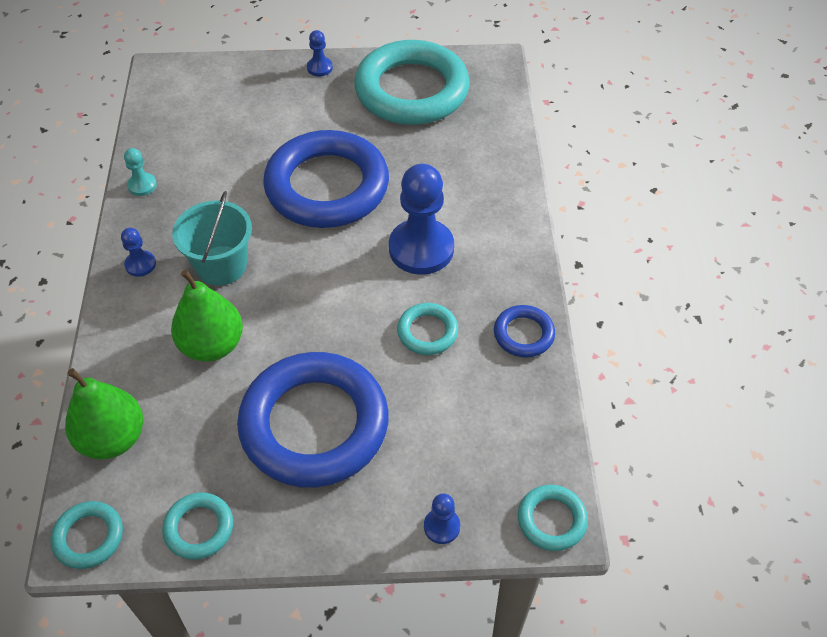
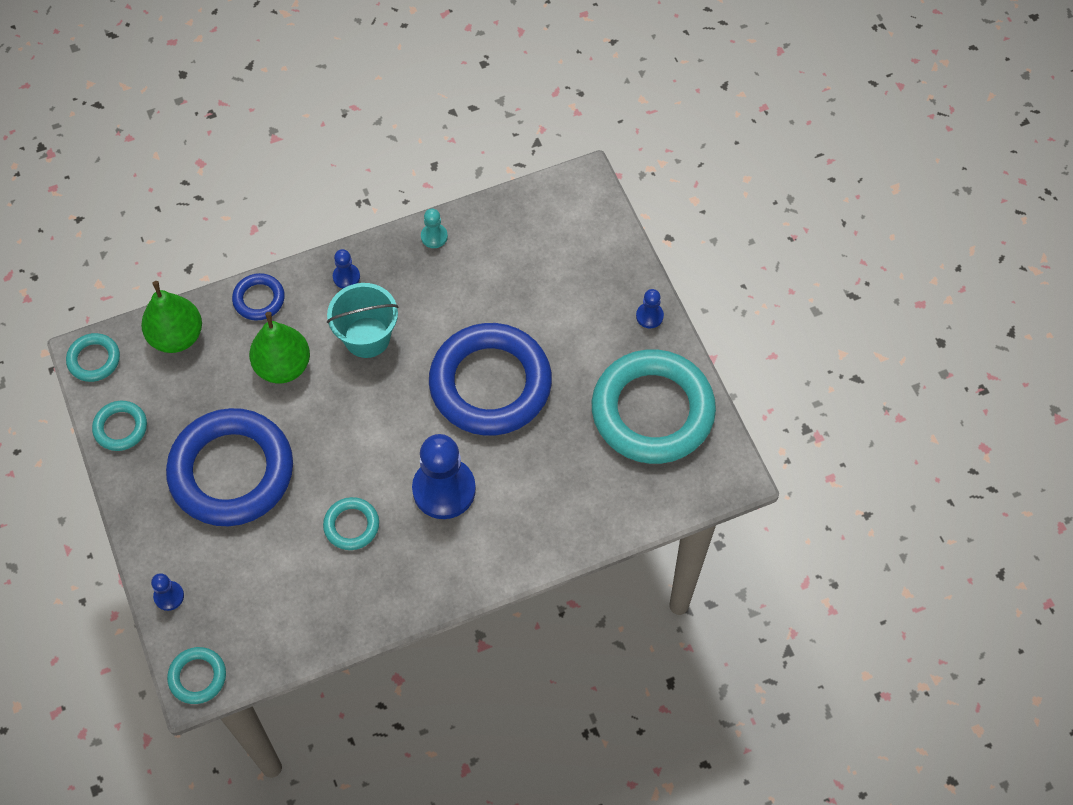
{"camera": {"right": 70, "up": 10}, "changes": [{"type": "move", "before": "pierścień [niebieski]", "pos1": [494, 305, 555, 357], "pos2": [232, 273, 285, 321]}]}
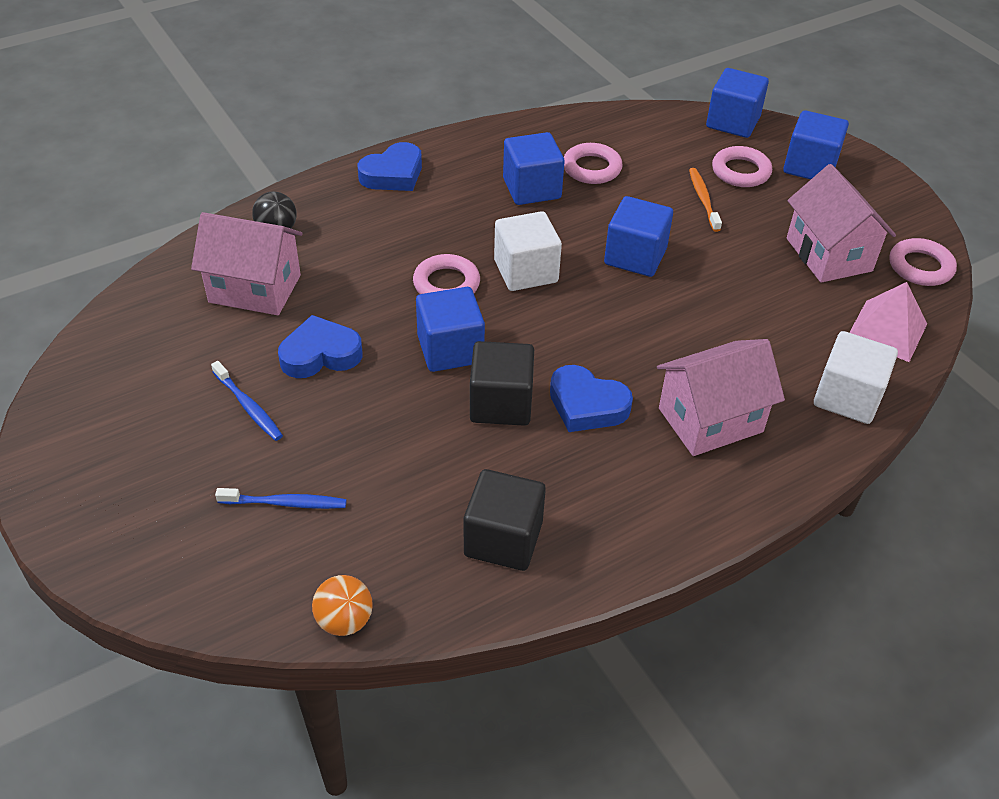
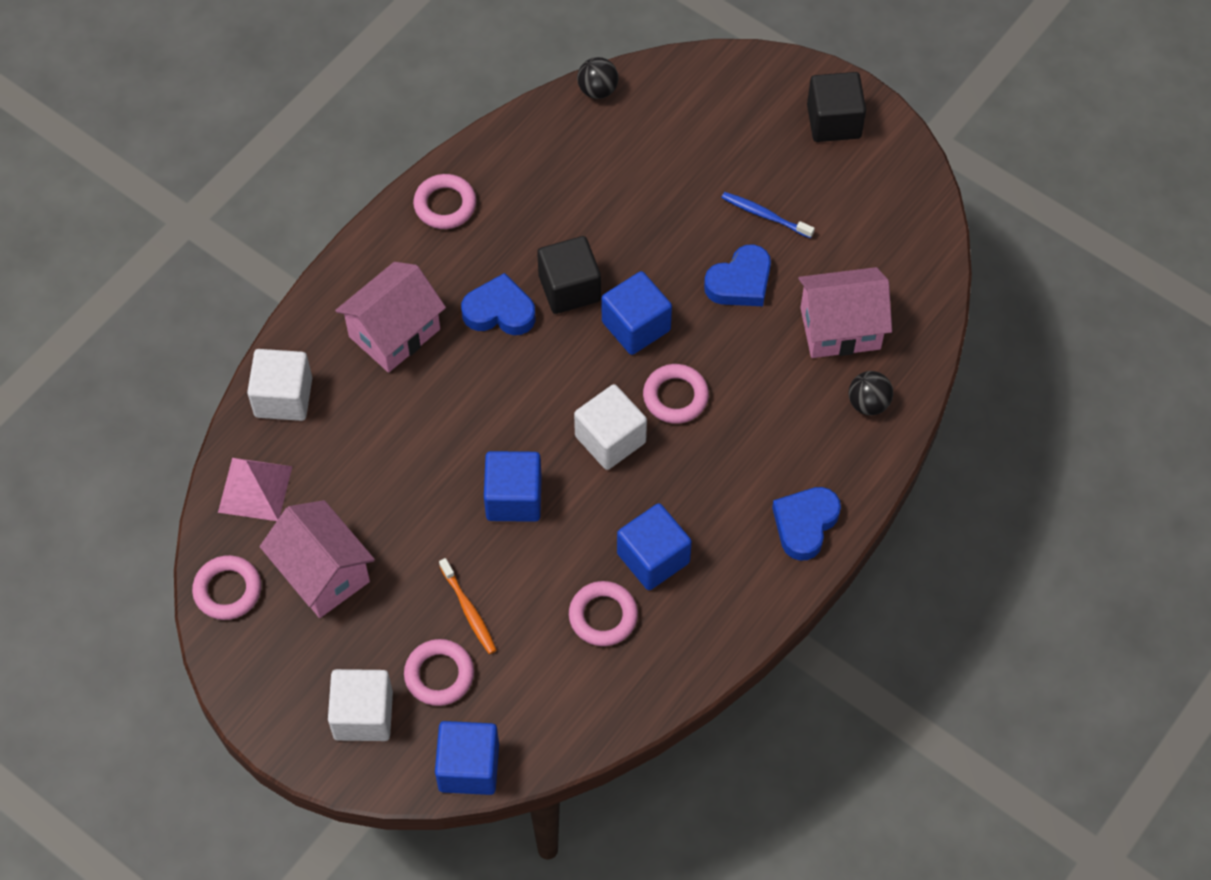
{"camera": {"right": 160, "up": 15}, "changes": [{"type": "recolor", "before": "sześcian [niebieski]", "after": "sześcian [biały]", "pos1": [783, 110, 849, 180], "pos2": [328, 669, 393, 741]}, {"type": "insert", "after": "pierścień [różowy]", "pos2": [413, 174, 476, 229]}, {"type": "recolor", "before": "piłka [pomarańczowy]", "after": "piłka [czarny]", "pos1": [312, 575, 373, 636], "pos2": [577, 57, 618, 99]}, {"type": "move", "before": "sześcian [czarny]", "pos1": [464, 469, 546, 571], "pos2": [807, 72, 866, 142]}, {"type": "delete", "before": "szczoteczka do zębów [niebieski]", "pos1": [215, 488, 347, 509]}]}
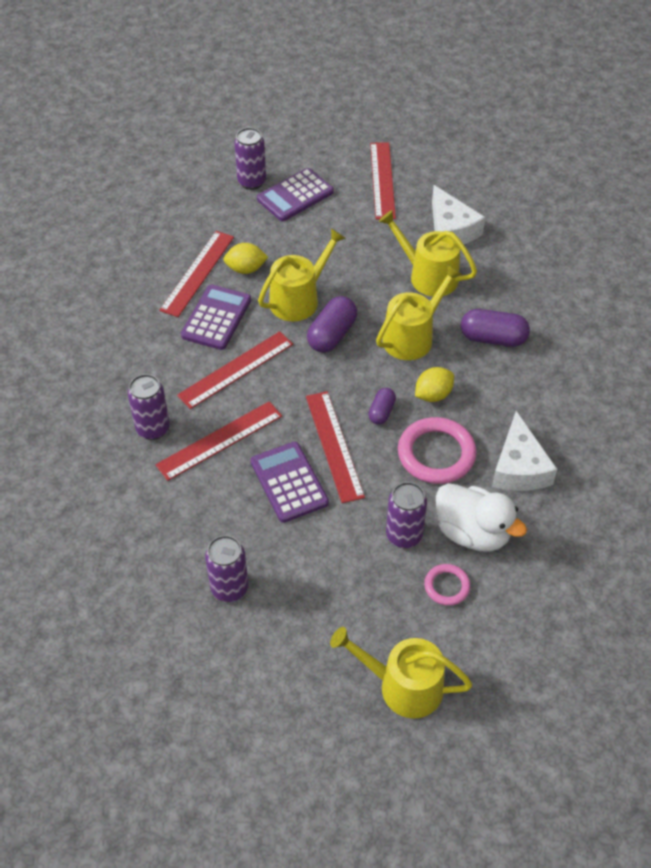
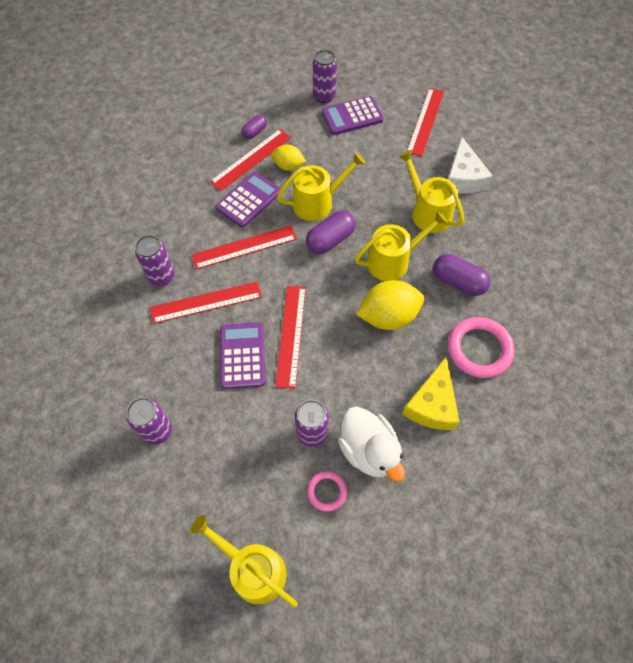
{"camera": {"right": 20, "up": 10}, "changes": [{"type": "move", "before": "kapsułka [fioletowy]", "pos1": [368, 388, 396, 425], "pos2": [242, 115, 267, 139]}, {"type": "resize", "before": "cytryna [żółty]", "pos1": [415, 367, 454, 402], "pos2": [356, 280, 424, 330], "scale": 1.69}, {"type": "recolor", "before": "ser [biały]", "after": "ser [żółty]", "pos1": [492, 411, 557, 491], "pos2": [402, 356, 460, 430]}, {"type": "move", "before": "pierścień [różowy]", "pos1": [398, 417, 477, 484], "pos2": [448, 317, 515, 378]}]}
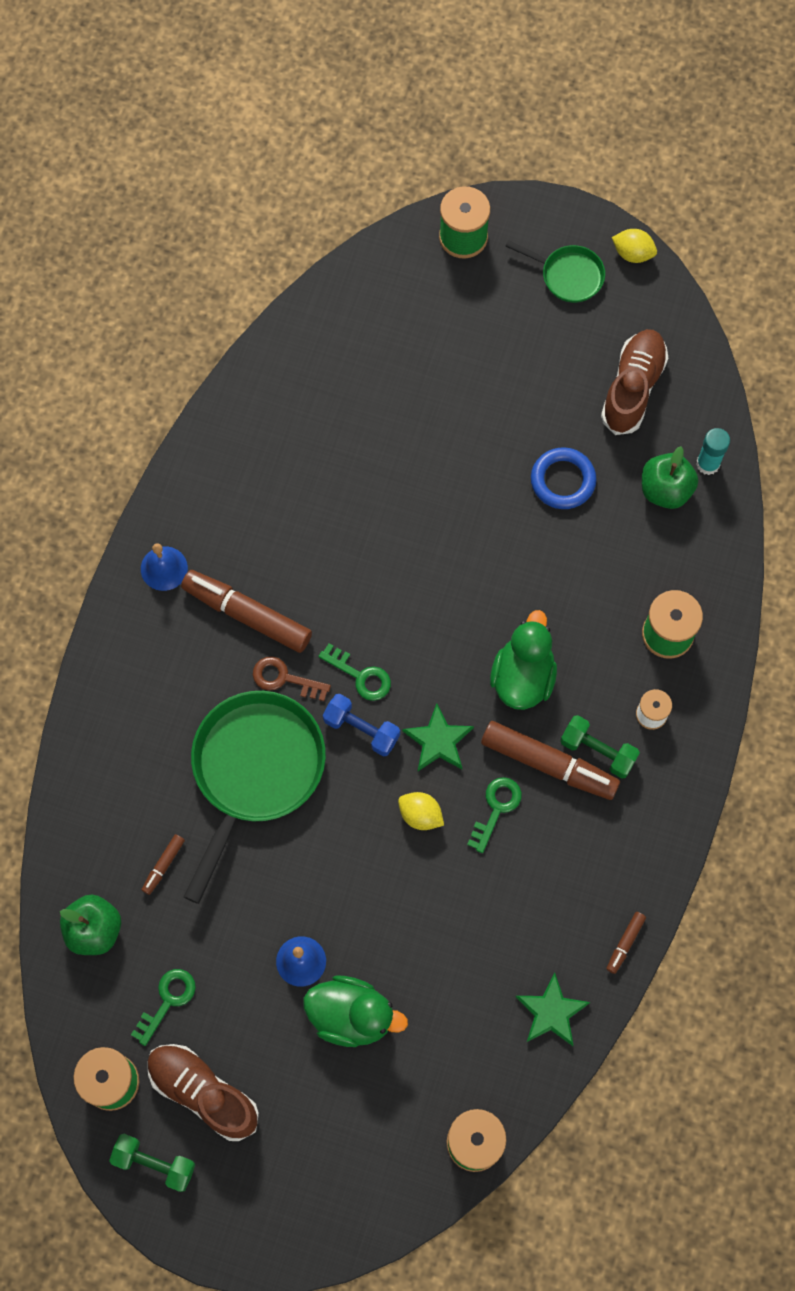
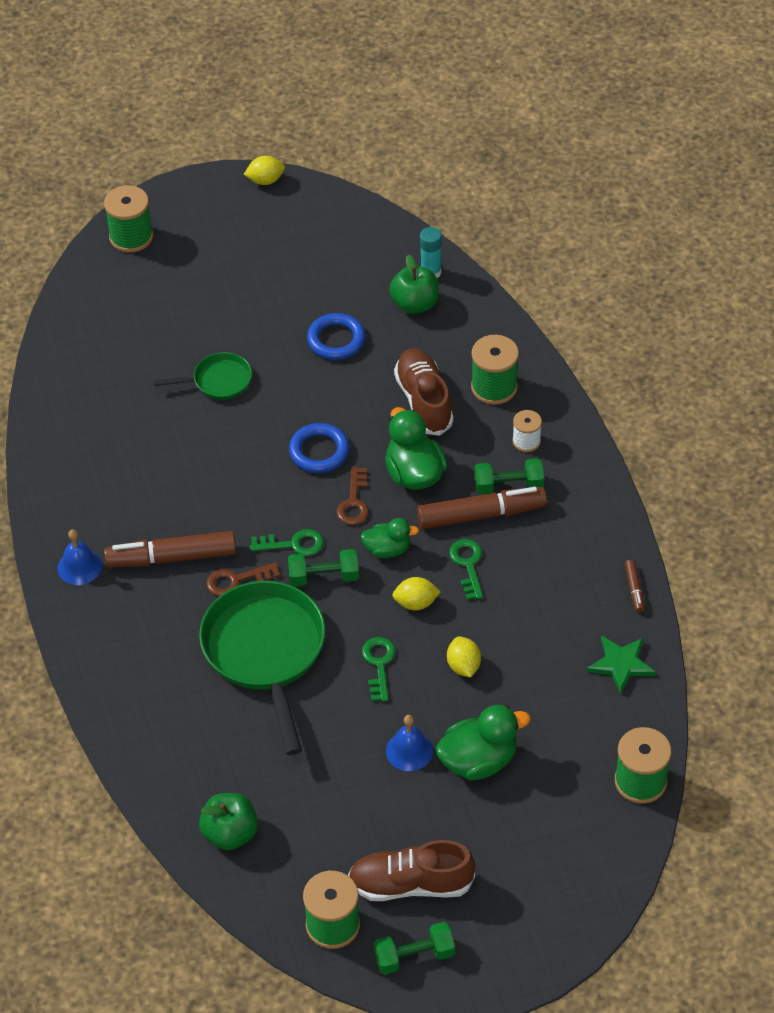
{"camera": {"right": -35, "up": -20}, "changes": [{"type": "move", "before": "patelnia [zielony]", "pos1": [505, 240, 605, 303], "pos2": [154, 352, 252, 400]}, {"type": "recolor", "before": "hantel [niebieski]", "after": "hantel [zielony]", "pos1": [323, 694, 400, 756], "pos2": [288, 549, 359, 587]}, {"type": "insert", "after": "pierścień [niebieski]", "pos2": [289, 423, 350, 473]}, {"type": "insert", "after": "klucz [brązowy]", "pos2": [336, 467, 369, 525]}, {"type": "replace", "before": "gwiazda [zielony]", "after": "kaczka [zielony]", "pos1": [402, 703, 474, 771], "pos2": [361, 518, 419, 558]}, {"type": "move", "before": "klucz [zielony]", "pos1": [131, 969, 196, 1046], "pos2": [362, 637, 396, 702]}, {"type": "move", "before": "but [brązowy]", "pos1": [601, 329, 668, 435], "pos2": [394, 348, 454, 436]}, {"type": "insert", "after": "cytryna [żółty]", "pos2": [447, 637, 481, 677]}, {"type": "delete", "before": "flamaster [brązowy]", "pos1": [141, 834, 185, 895]}]}
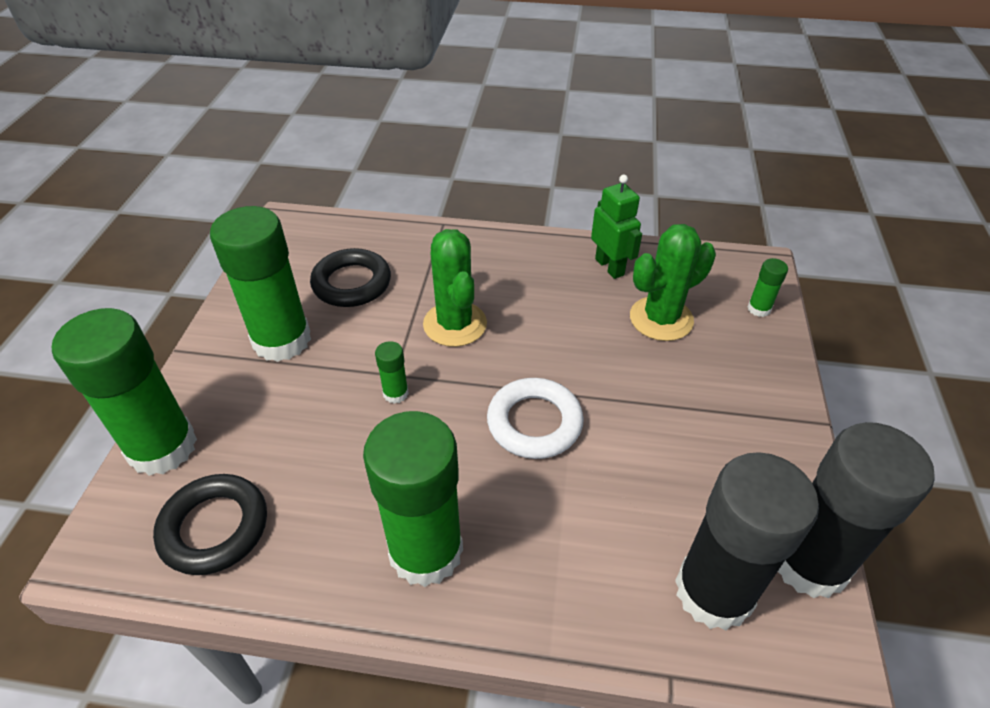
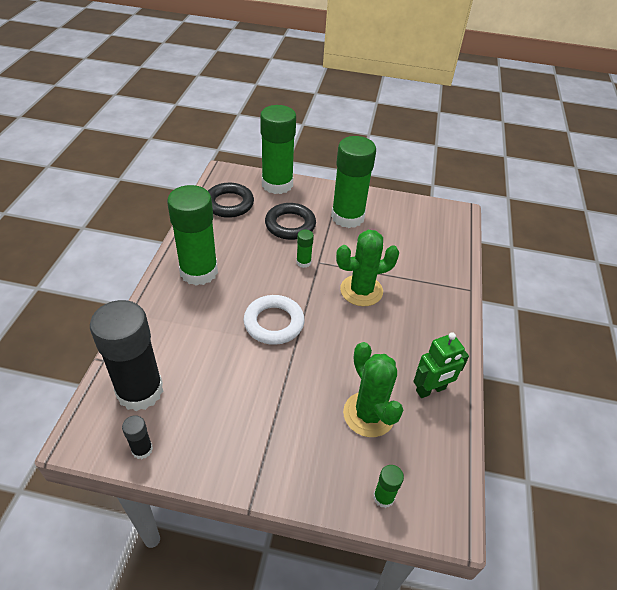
{"camera": {"right": 90, "up": 0}, "changes": [{"type": "resize", "before": "klej w sztyfcie [czarny]", "pos1": [778, 422, 935, 598], "pos2": [122, 415, 153, 459], "scale": 0.41}, {"type": "move", "before": "pierścień [czarny]", "pos1": [310, 248, 391, 307], "pos2": [265, 203, 316, 240]}]}
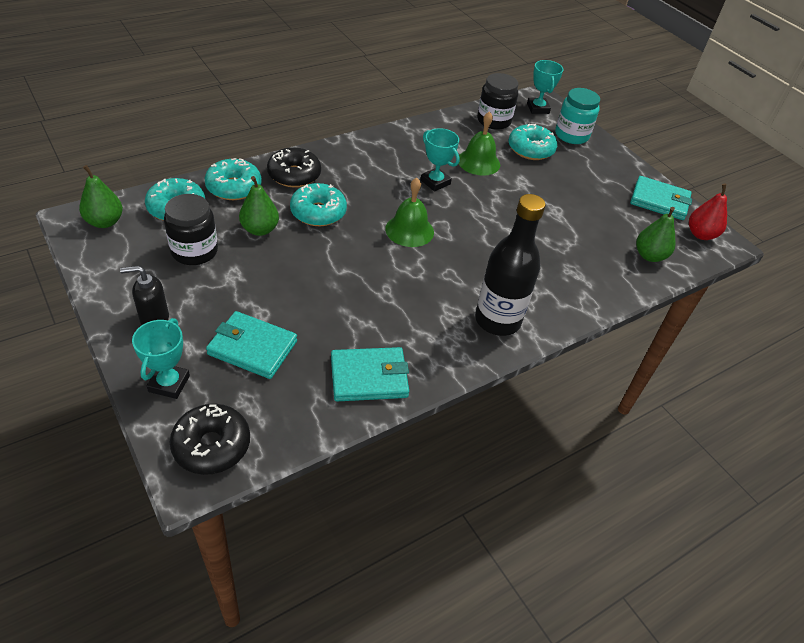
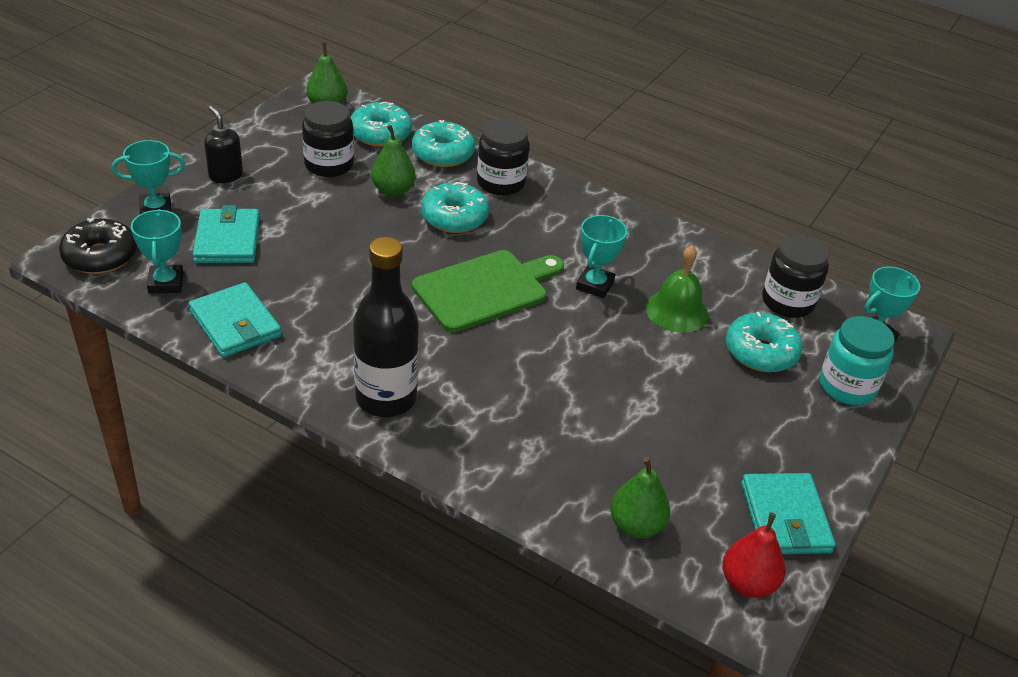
{"camera": {"right": 65, "up": -5}, "changes": [{"type": "insert", "after": "puchar [turkusowy]", "pos2": [131, 209, 183, 294]}, {"type": "replace", "before": "dzwonek [zielony]", "after": "deska do krojenia [zielony]", "pos1": [385, 178, 434, 247], "pos2": [412, 250, 564, 332]}, {"type": "replace", "before": "donut [czarny]", "after": "słoik [czarny]", "pos1": [267, 147, 321, 188], "pos2": [477, 119, 529, 195]}]}
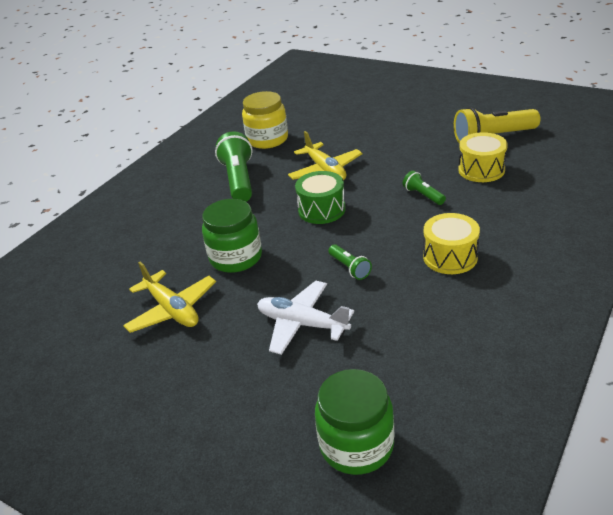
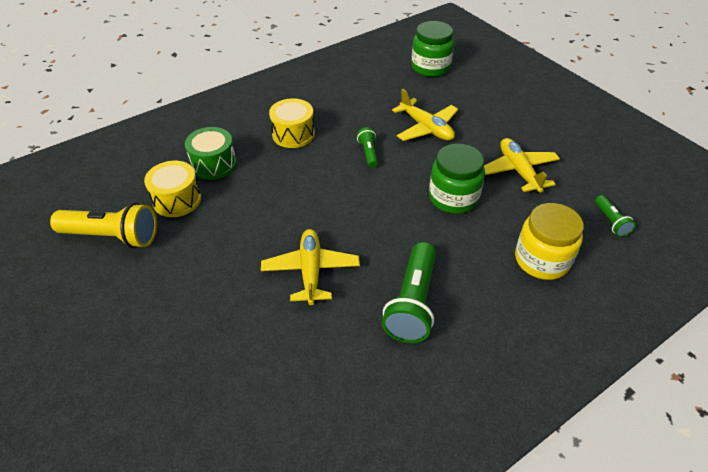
{"camera": {"right": -160, "up": 10}, "changes": [{"type": "move", "before": "bęben [zielony]", "pos1": [295, 171, 346, 224], "pos2": [185, 127, 237, 180]}, {"type": "recolor", "before": "samolot [biały]", "after": "samolot [żółty]", "pos1": [257, 281, 354, 355], "pos2": [392, 89, 458, 141]}, {"type": "move", "before": "słoik [żółty]", "pos1": [242, 91, 288, 149], "pos2": [515, 203, 584, 280]}, {"type": "move", "before": "latarka [zielony]", "pos1": [403, 171, 446, 205], "pos2": [595, 195, 636, 237]}]}
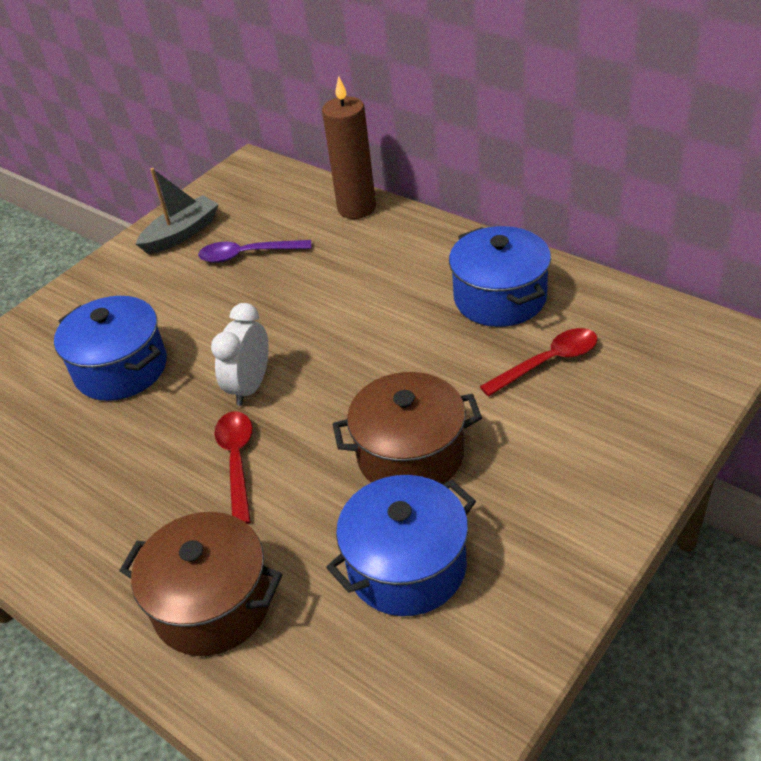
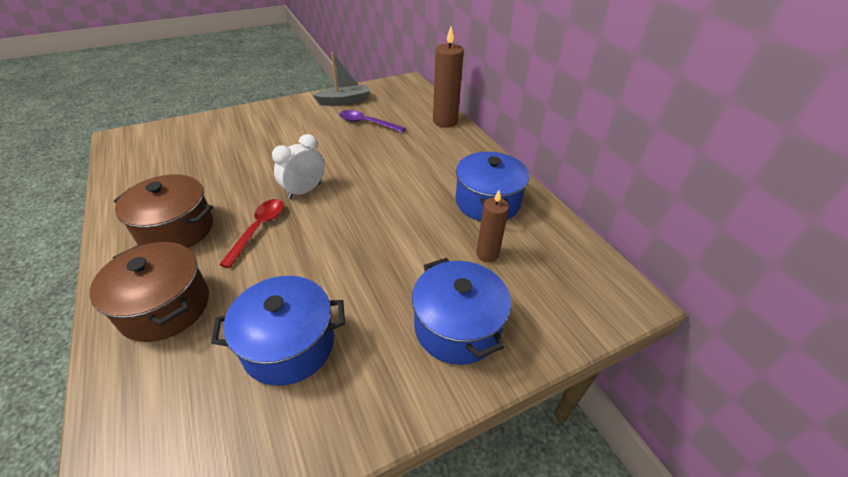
{"camera": {"right": 20, "up": 0}, "changes": [{"type": "move", "before": "garnek [brązowy]", "pos1": [332, 372, 482, 484], "pos2": [114, 174, 213, 248]}, {"type": "move", "before": "garnek [niebieski]", "pos1": [54, 296, 167, 401], "pos2": [412, 258, 511, 365]}, {"type": "replace", "before": "łyżka [czerwony]", "after": "świeca [brązowy]", "pos1": [480, 328, 598, 397], "pos2": [476, 190, 509, 262]}]}
